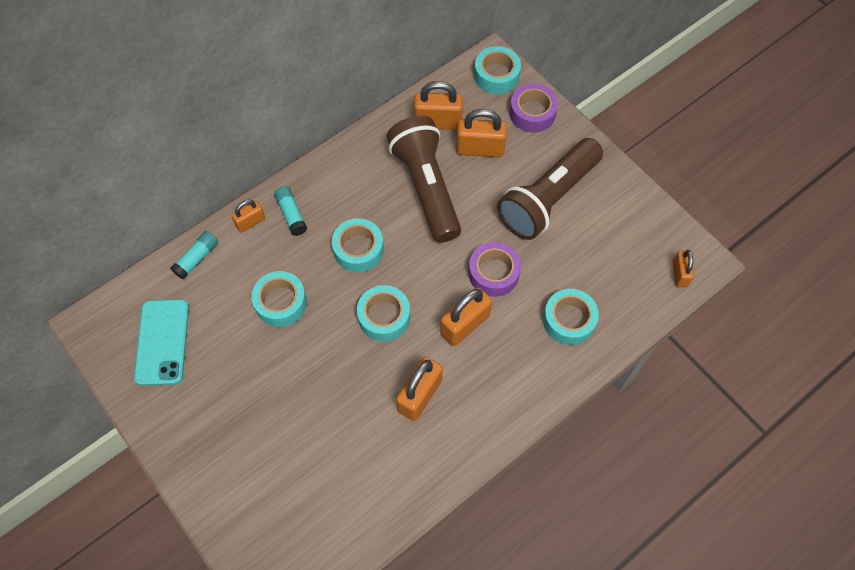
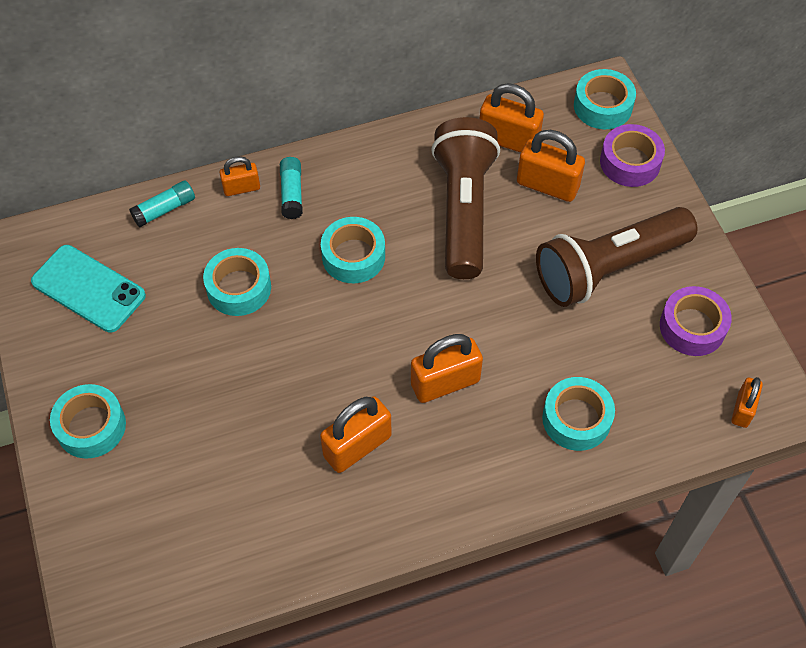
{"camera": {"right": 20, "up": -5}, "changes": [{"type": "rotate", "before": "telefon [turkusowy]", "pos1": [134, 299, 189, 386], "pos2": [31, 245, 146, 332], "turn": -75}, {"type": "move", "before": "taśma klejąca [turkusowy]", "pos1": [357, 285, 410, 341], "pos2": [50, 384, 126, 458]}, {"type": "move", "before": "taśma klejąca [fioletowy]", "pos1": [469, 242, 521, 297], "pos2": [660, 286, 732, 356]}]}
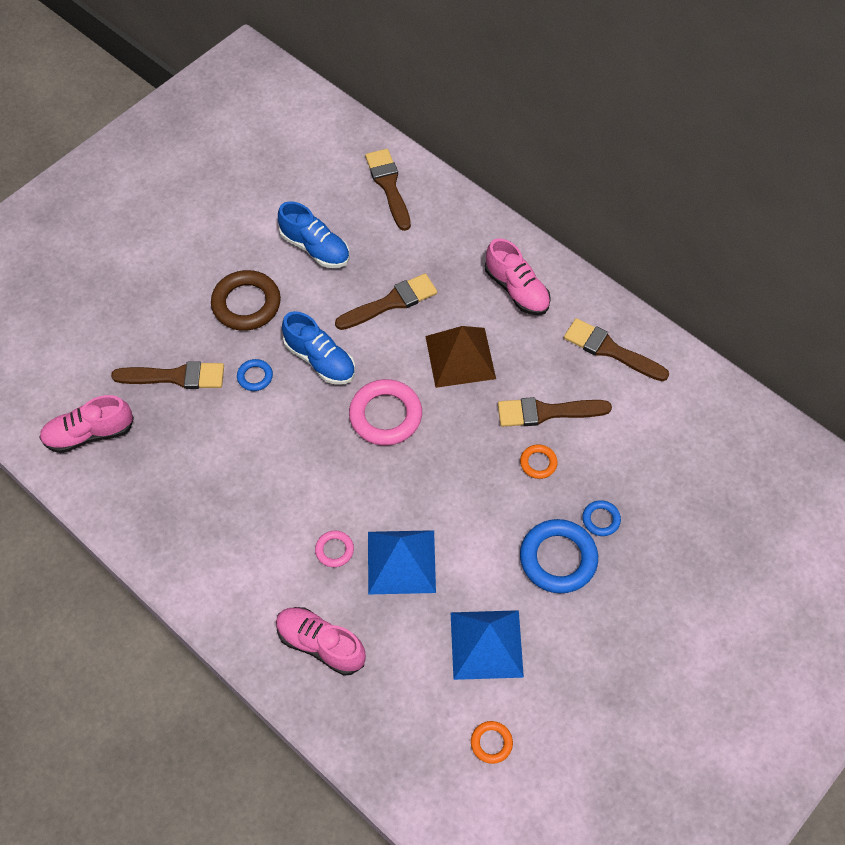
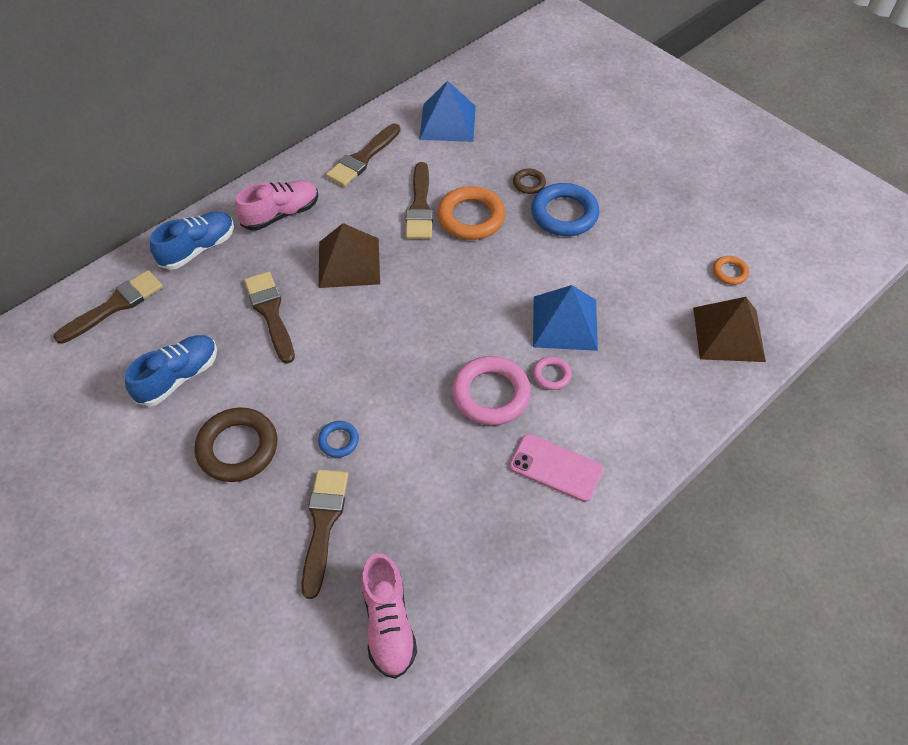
{"camera": {"right": -85, "up": -5}, "changes": [{"type": "rotate", "before": "pędzel [brązowy]", "pos1": [365, 149, 411, 231], "pos2": [54, 270, 163, 344], "turn": 150}, {"type": "move", "before": "but [niebieski]", "pos1": [282, 311, 355, 385], "pos2": [150, 211, 234, 270]}, {"type": "move", "before": "piramida [niebieski]", "pos1": [450, 610, 524, 680], "pos2": [419, 81, 476, 142]}, {"type": "resize", "before": "pierścień [pomarańczowy]", "pos1": [520, 444, 558, 479], "pos2": [437, 186, 505, 240], "scale": 2.0}, {"type": "move", "before": "pierścień [różowy]", "pos1": [349, 379, 422, 446], "pos2": [452, 356, 531, 425]}, {"type": "insert", "after": "telefon [różowy]", "pos2": [509, 434, 603, 502]}, {"type": "recolor", "before": "pierścień [niebieski]", "after": "pierścień [brązowy]", "pos1": [582, 500, 621, 536], "pos2": [513, 169, 546, 194]}, {"type": "insert", "after": "piramida [brązowy]", "pos2": [693, 297, 766, 362]}, {"type": "delete", "before": "but [różowy]", "pos1": [276, 607, 366, 676]}]}
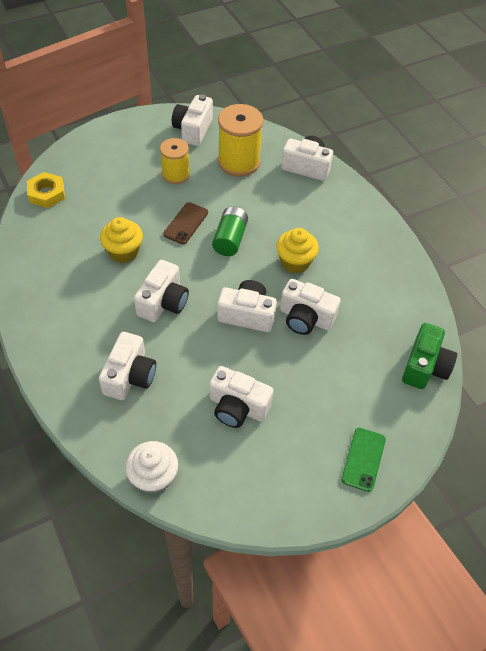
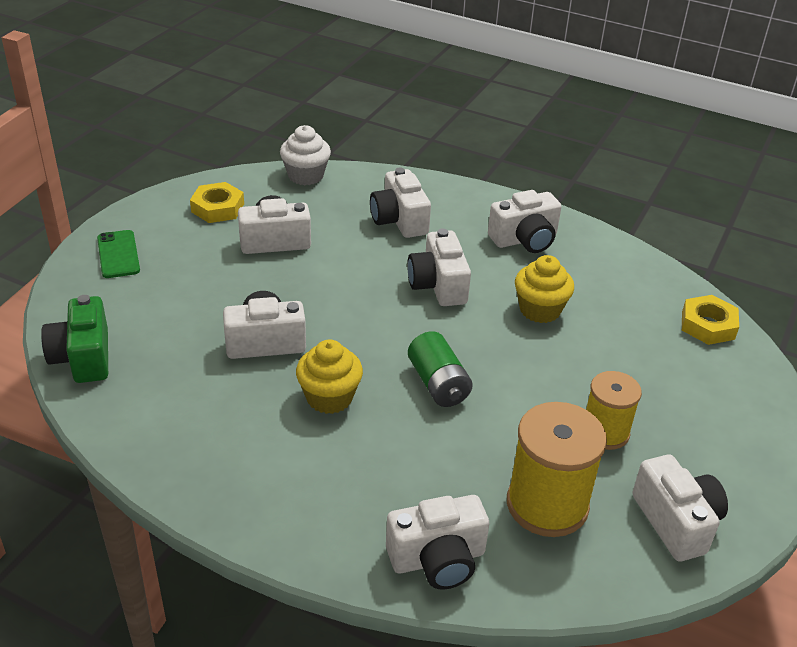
{"camera": {"right": 145, "up": -15}, "changes": [{"type": "insert", "after": "nakrętka [żółty]", "pos2": [190, 182, 244, 223]}, {"type": "move", "before": "aparat fotograficzny [biały]", "pos1": [217, 280, 277, 332], "pos2": [488, 190, 561, 253]}, {"type": "delete", "before": "telefon [brązowy]", "pos1": [163, 202, 208, 244]}]}
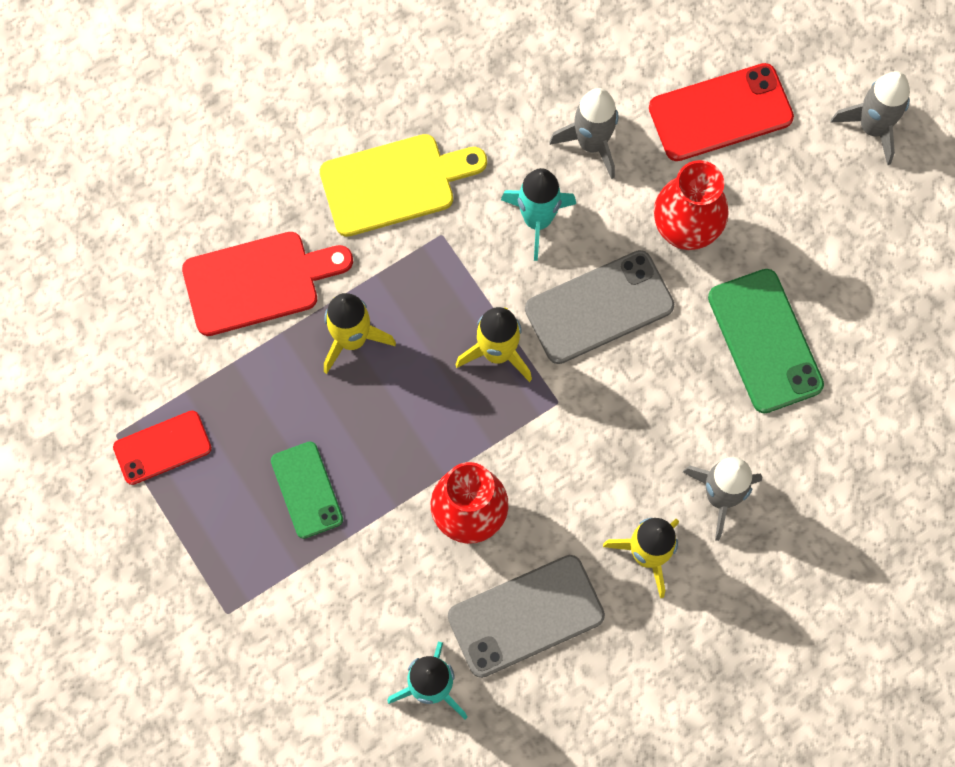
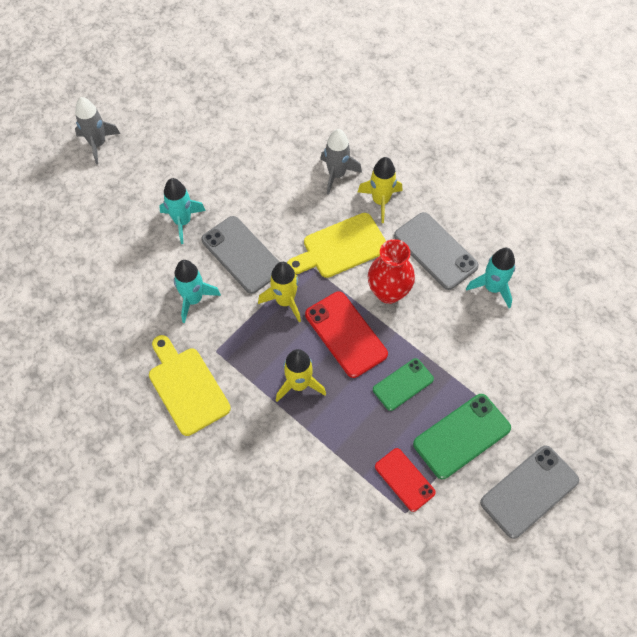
{"camera": {"right": -105, "up": -10}, "changes": [{"type": "replace", "before": "wazon [czerwony]", "after": "rakieta [turkusowy]", "pos1": [654, 160, 728, 250], "pos2": [159, 178, 206, 244]}, {"type": "insert", "after": "deska do krojenia [żółty]", "pos2": [287, 213, 386, 278]}, {"type": "move", "before": "telefon [czerwony]", "pos1": [649, 63, 794, 161], "pos2": [305, 291, 388, 378]}, {"type": "move", "before": "telefon [zielony]", "pos1": [708, 269, 824, 413], "pos2": [413, 394, 511, 479]}, {"type": "insert", "after": "telefon [szary]", "pos2": [480, 445, 579, 539]}, {"type": "delete", "before": "deska do krojenia [czerwony]", "pos1": [182, 232, 353, 336]}, {"type": "delete", "before": "rakieta [szary]", "pos1": [550, 88, 618, 179]}]}
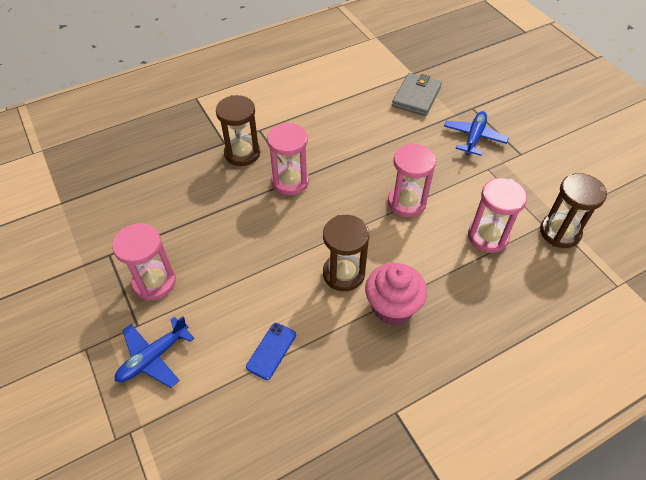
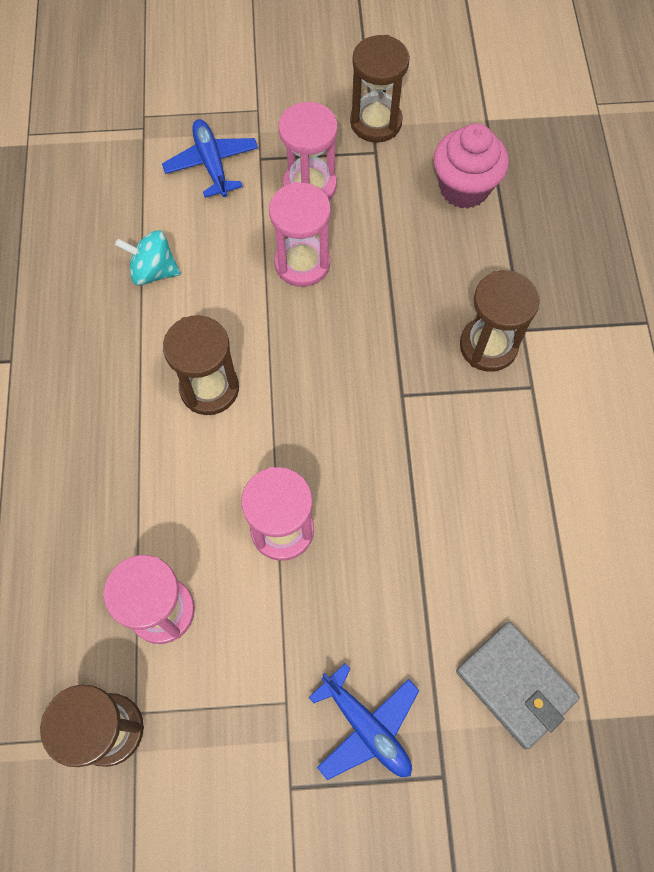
{"camera": {"right": 115, "up": 15}, "changes": [{"type": "replace", "before": "telefon [niebieski]", "after": "bączek [turkusowy]", "pos1": [246, 323, 296, 380], "pos2": [115, 230, 181, 286]}, {"type": "move", "before": "klepsydra [różowy]", "pos1": [267, 122, 309, 195], "pos2": [269, 182, 331, 287]}, {"type": "insert", "after": "klepsydra [brązowy]", "pos2": [350, 35, 410, 143]}, {"type": "move", "before": "muffinka [różowy]", "pos1": [365, 263, 427, 326], "pos2": [433, 123, 509, 209]}]}
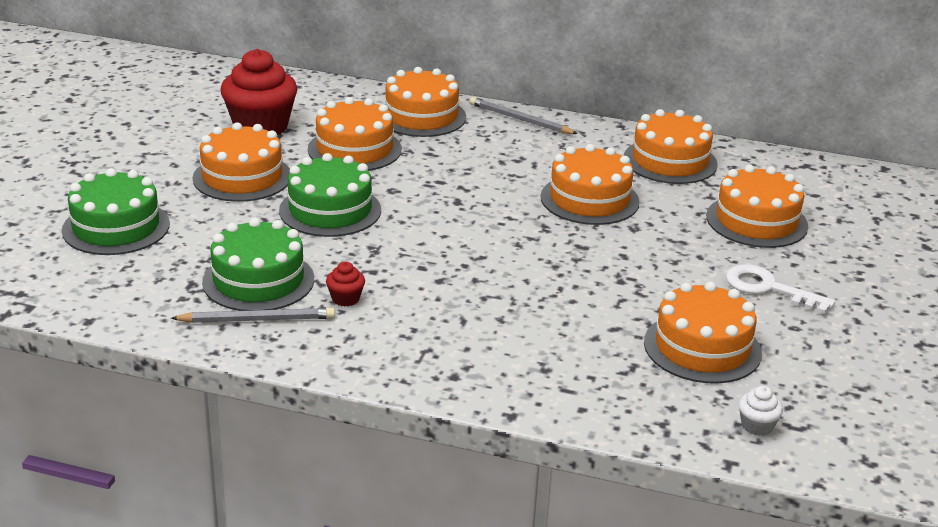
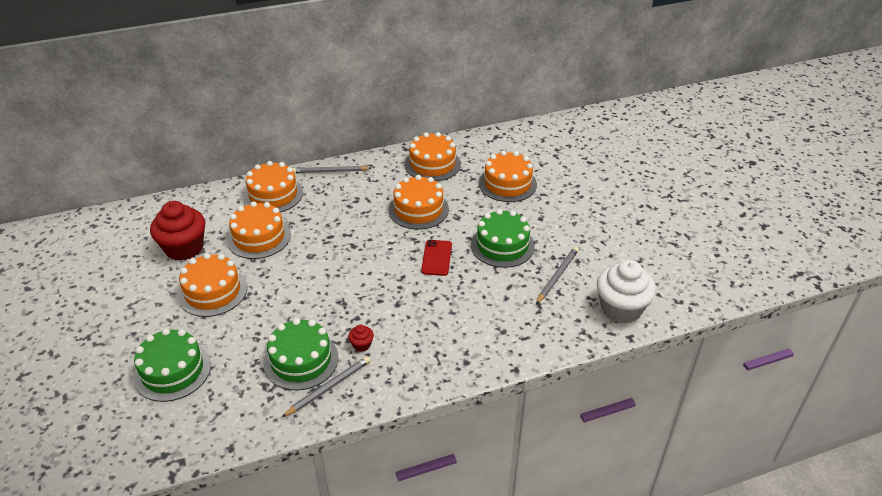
{"camera": {"right": -35, "up": 10}, "changes": [{"type": "insert", "after": "telefon [czerwony]", "pos2": [421, 240, 452, 276]}, {"type": "move", "before": "tort [zielony]", "pos1": [279, 153, 381, 237], "pos2": [471, 209, 535, 268]}, {"type": "replace", "before": "tort [pomarańczowy]", "after": "ołówek [szary]", "pos1": [644, 282, 762, 384], "pos2": [536, 247, 579, 304]}, {"type": "resize", "before": "muffinka [biały]", "pos1": [738, 386, 783, 436], "pos2": [597, 260, 656, 324], "scale": 2.37}, {"type": "delete", "before": "klucz [biały]", "pos1": [726, 264, 835, 314]}]}
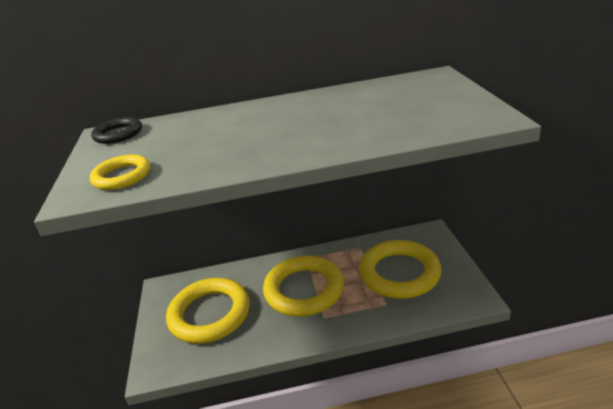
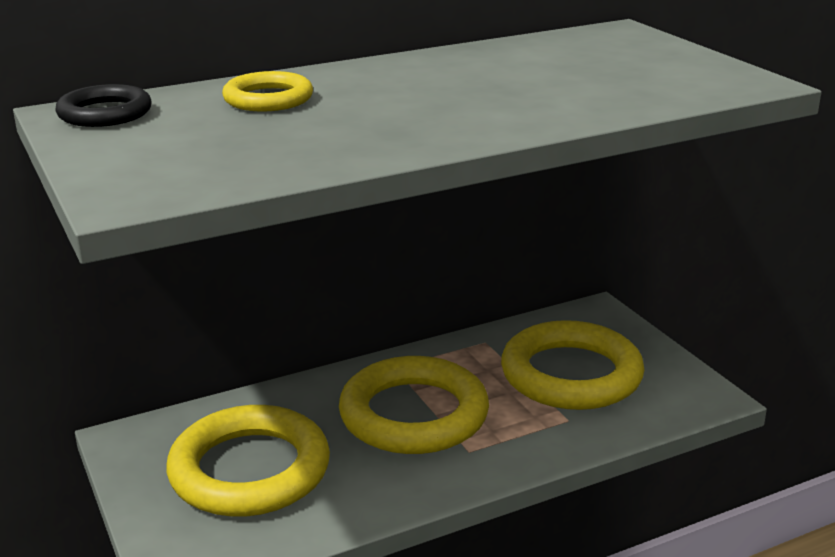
{"camera": {"right": -20, "up": -5}, "changes": [{"type": "move", "before": "pierścień [żółty]", "pos1": [90, 155, 150, 190], "pos2": [222, 71, 313, 112]}]}
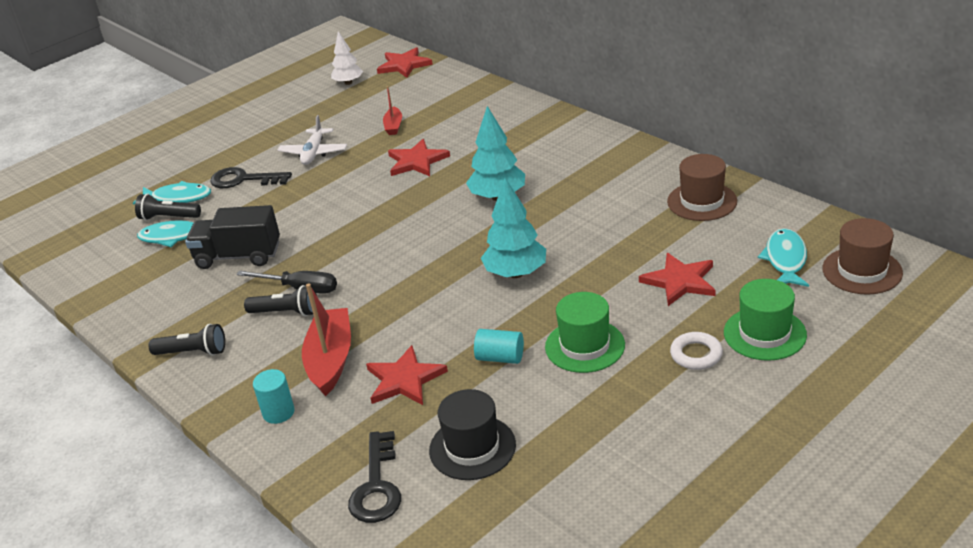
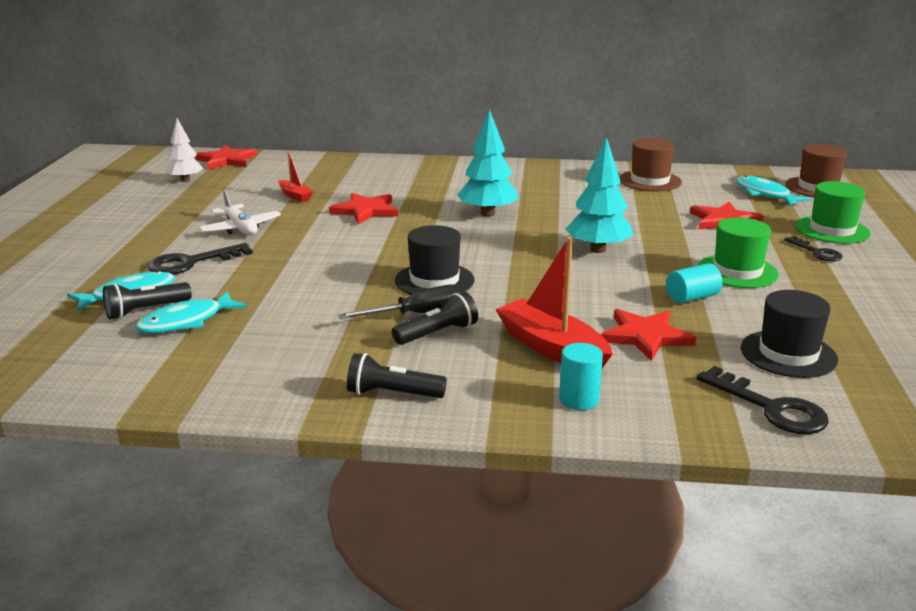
{"camera": {"right": -45, "up": -10}, "changes": [{"type": "rotate", "before": "latarka [czarny]", "pos1": [148, 324, 225, 356], "pos2": [347, 353, 447, 398], "turn": -135}, {"type": "insert", "after": "kapelusz [czarny]", "pos2": [395, 225, 474, 295]}, {"type": "replace", "before": "pierścień [biały]", "after": "klucz [czarny]", "pos1": [670, 332, 723, 370], "pos2": [784, 236, 843, 262]}, {"type": "delete", "before": "ciężarówka [czarny]", "pos1": [185, 205, 280, 269]}]}
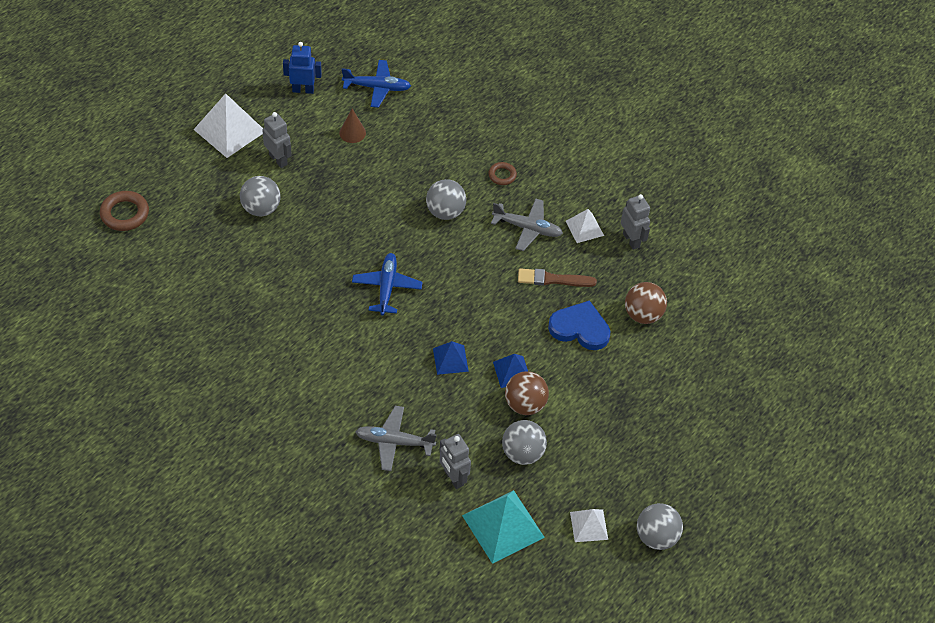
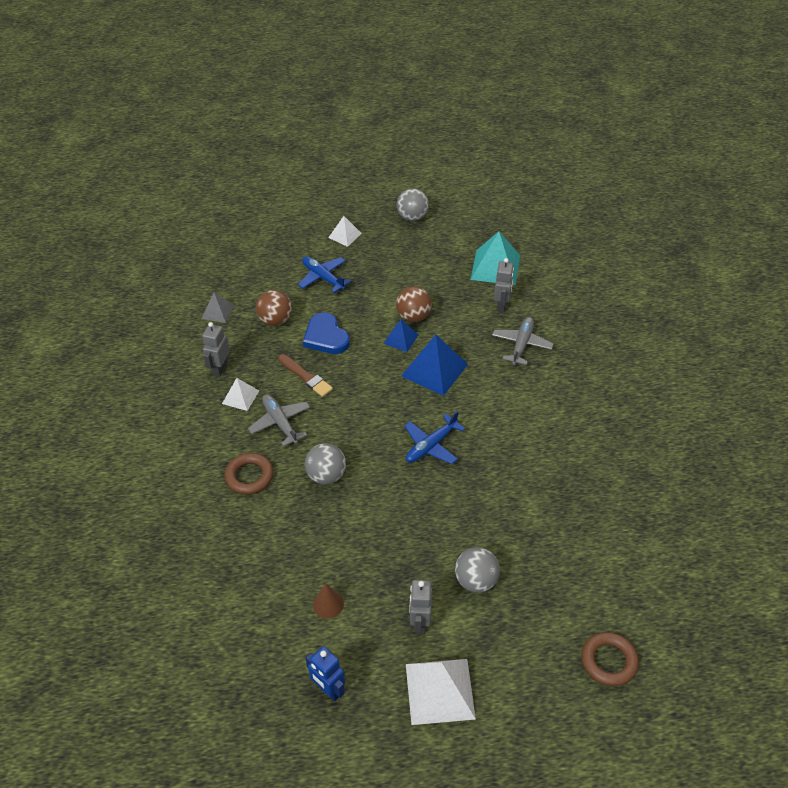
{"camera": {"right": -135, "up": -5}, "changes": [{"type": "insert", "after": "piramida [szary]", "pos2": [201, 292, 235, 323]}, {"type": "resize", "before": "pierścień [brązowy]", "pos1": [488, 162, 517, 185], "pos2": [225, 453, 274, 495], "scale": 1.66}, {"type": "move", "before": "samolot [niebieski]", "pos1": [342, 60, 411, 108], "pos2": [298, 256, 351, 293]}, {"type": "move", "before": "piramida [biały]", "pos1": [570, 509, 608, 542], "pos2": [328, 216, 362, 247]}, {"type": "resize", "before": "piramida [niebieski]", "pos1": [433, 341, 469, 375], "pos2": [401, 335, 468, 396], "scale": 1.79}, {"type": "rotate", "before": "samolot [szary]", "pos1": [355, 406, 437, 471], "pos2": [492, 317, 554, 365], "turn": -120}, {"type": "delete", "before": "piłka [szary]", "pos1": [502, 420, 547, 465]}]}
